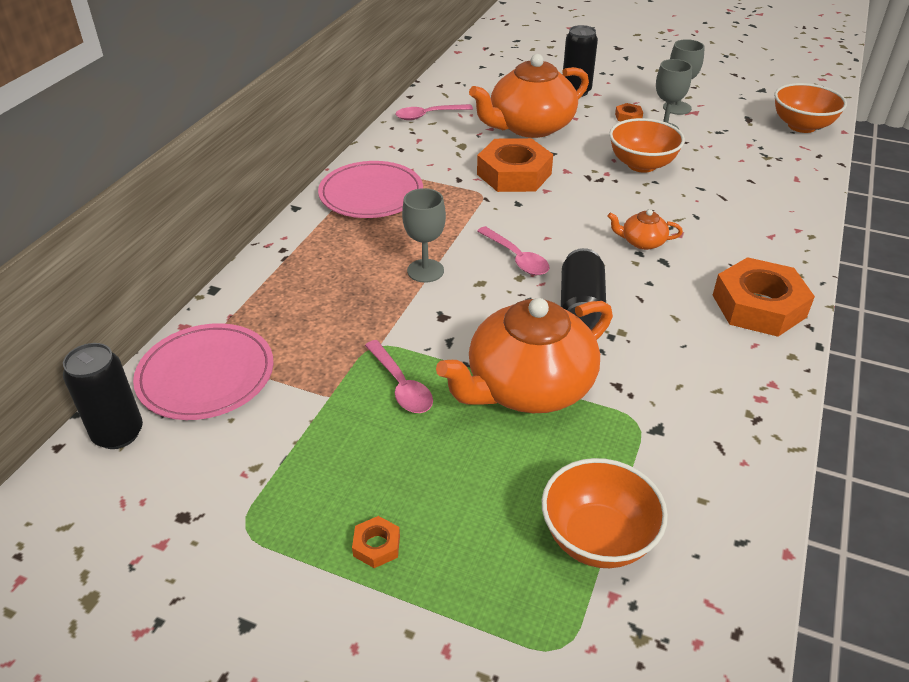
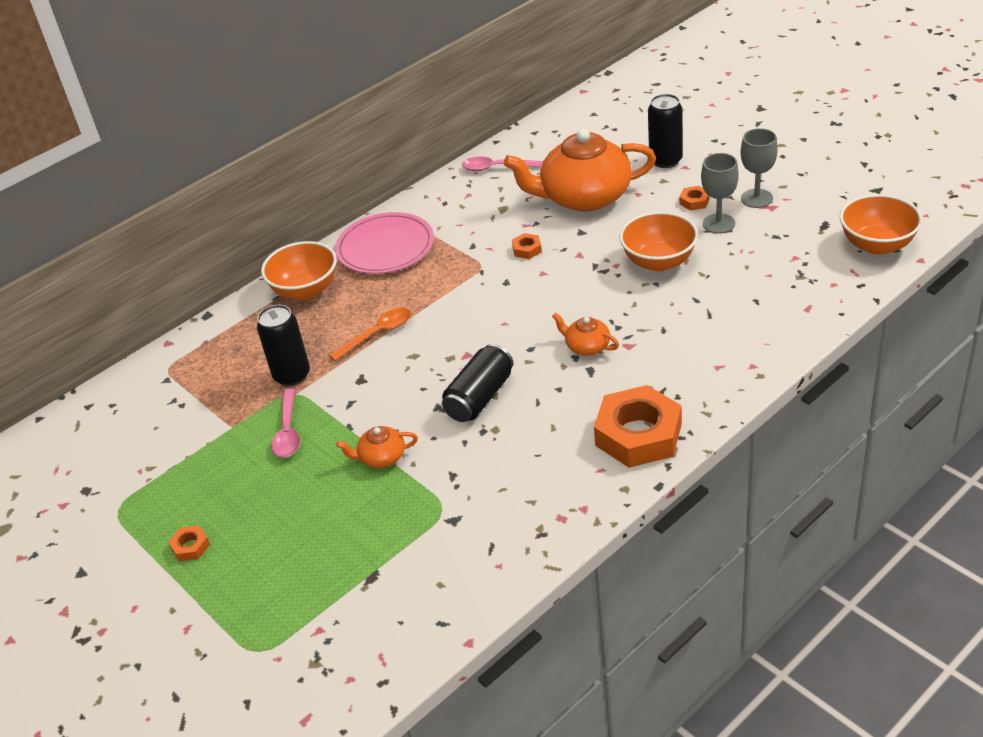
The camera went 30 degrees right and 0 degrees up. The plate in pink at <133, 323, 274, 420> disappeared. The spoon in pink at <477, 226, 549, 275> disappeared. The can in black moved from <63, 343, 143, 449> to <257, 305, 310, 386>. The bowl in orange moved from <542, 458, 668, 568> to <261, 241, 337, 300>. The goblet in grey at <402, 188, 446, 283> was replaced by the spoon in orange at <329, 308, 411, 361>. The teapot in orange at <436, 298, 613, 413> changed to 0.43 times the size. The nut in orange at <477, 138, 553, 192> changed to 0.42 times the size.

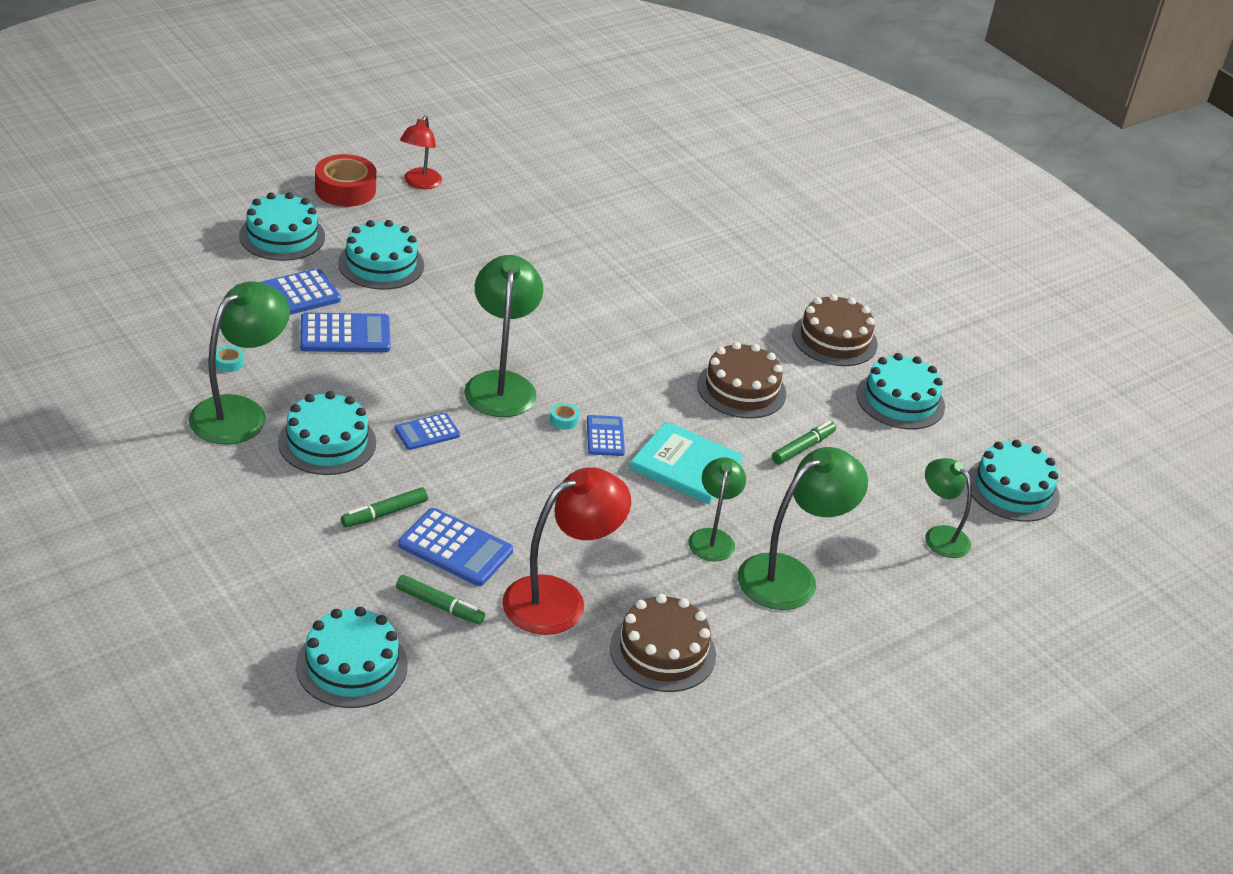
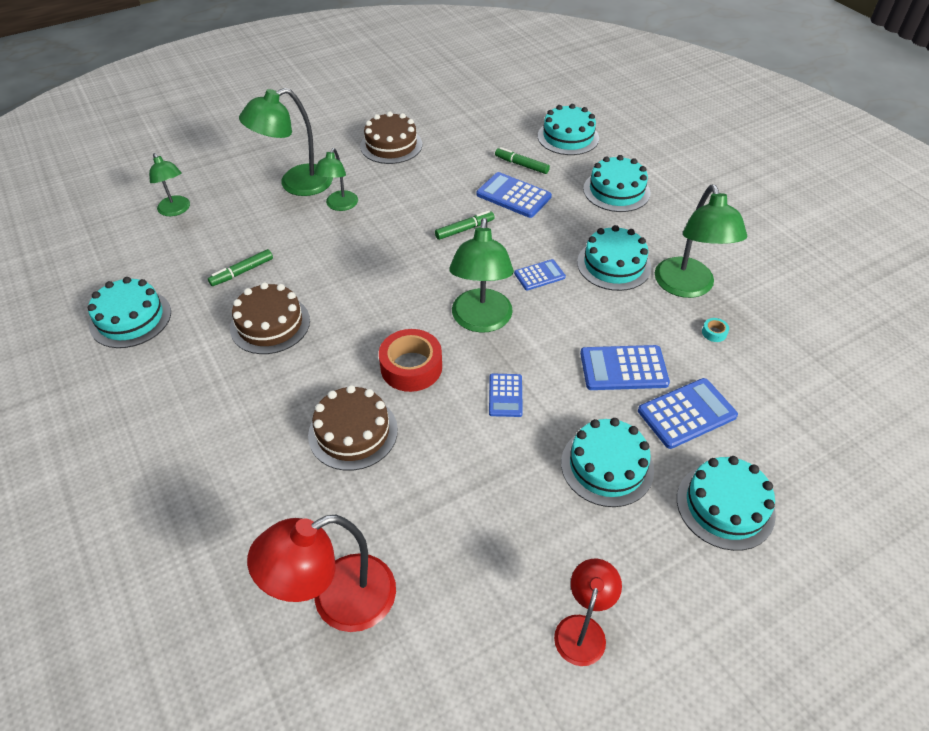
The camera went 170 degrees left and 10 degrees up. The tape in turquoise at <550, 403, 579, 430> disappeared. The book in turquoise at <630, 421, 744, 504> disappeared. The tape in red moved from <315, 154, 376, 207> to <379, 329, 442, 392>. The marker in green moved from <341, 487, 428, 528> to <435, 211, 495, 240>. The lamp in red moved from <502, 467, 631, 635> to <247, 515, 396, 632>. The calculator in blue moved from <587, 415, 625, 456> to <489, 373, 523, 417>. The cake in brown moved from <792, 294, 878, 366> to <308, 385, 398, 471>. The cake in turquoise moved from <966, 440, 1060, 522> to <583, 155, 650, 212>. The lamp in green at <189, 281, 290, 445> turned 45 degrees counterclockwise.

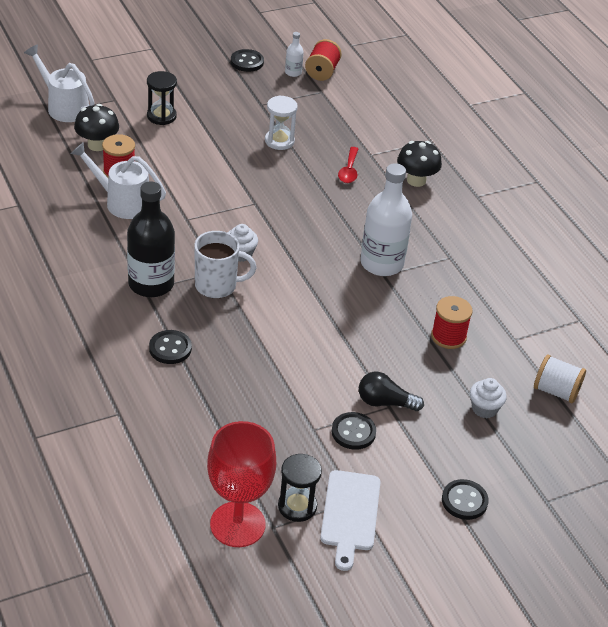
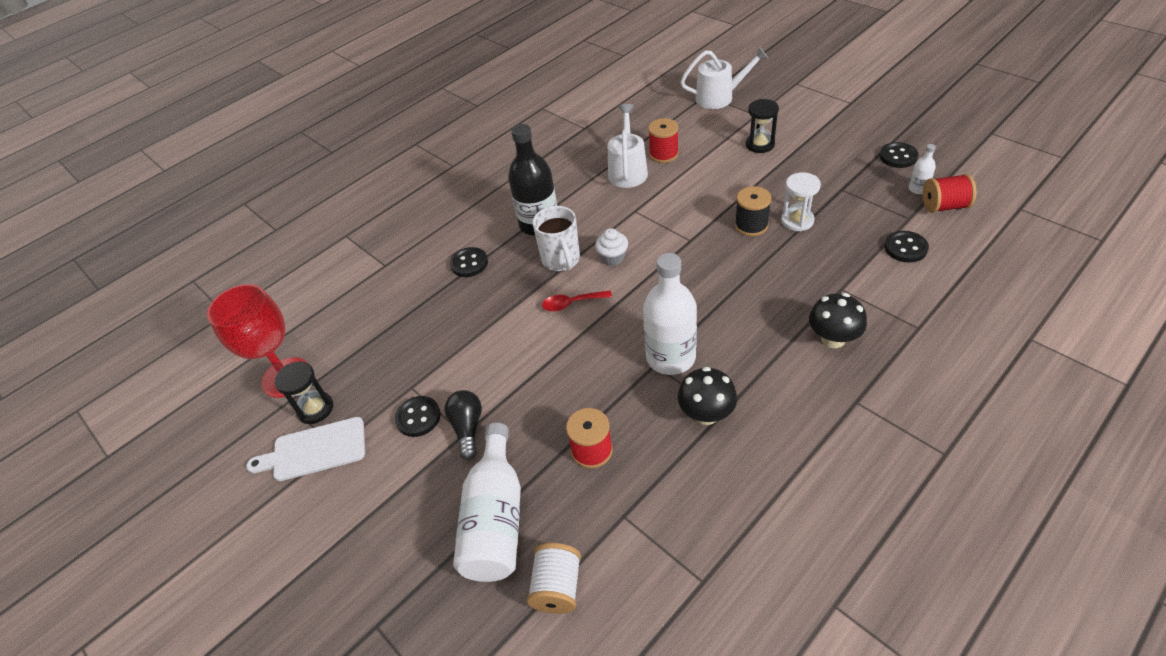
The camera went 80 degrees right and 5 degrees up. The spool in black at <735, 186, 772, 236> appeared. The mushroom in black moved from <74, 104, 119, 151> to <677, 367, 737, 425>. The spoon in red moved from <338, 147, 358, 183> to <542, 290, 612, 311>. The button in black moved from <442, 479, 489, 520> to <884, 231, 929, 263>. The cupcake in white at <470, 378, 507, 418> was replaced by the bottle in white at <453, 423, 521, 582>. The watering can in white at <24, 45, 95, 122> turned 60 degrees clockwise.

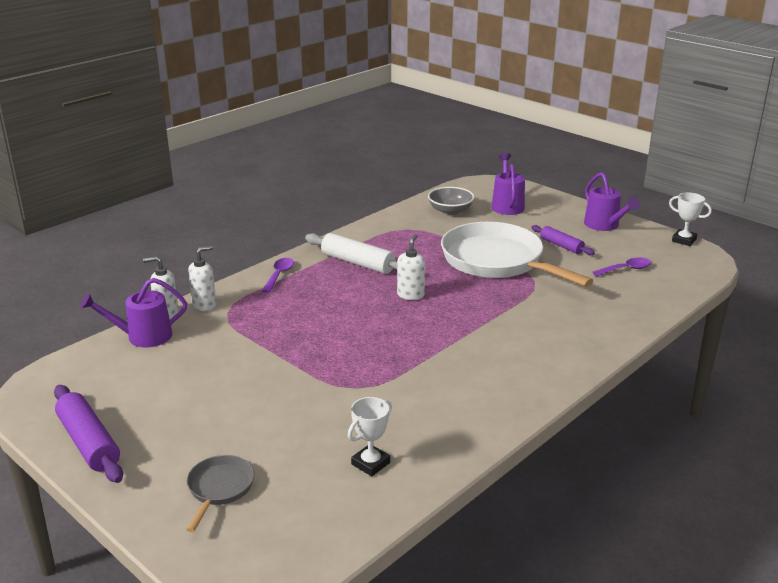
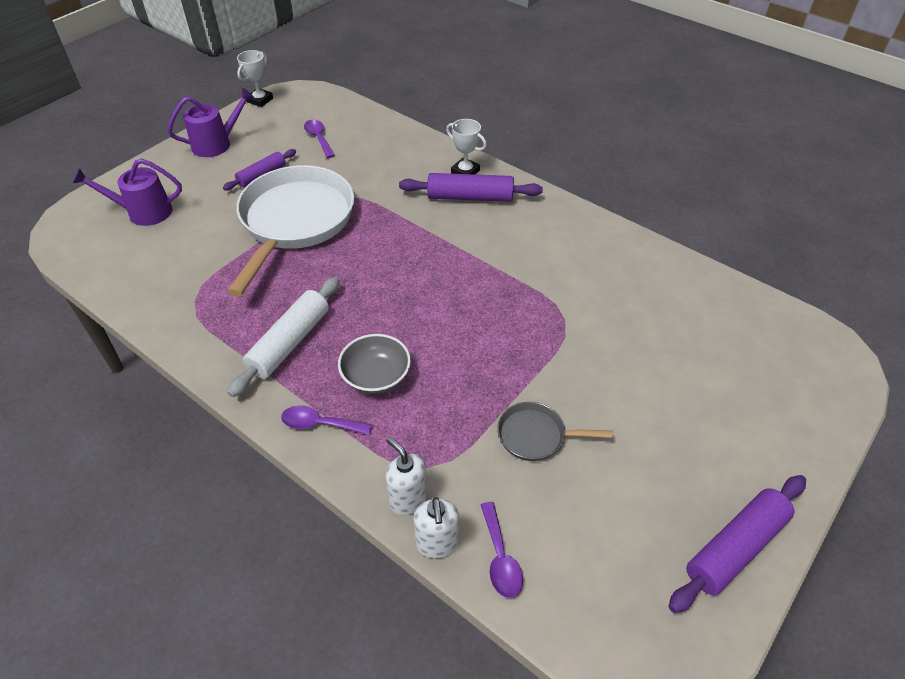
The camera went 95 degrees left and 20 degrees up. The soap dispenser in white at <397, 234, 425, 300> disappeared. The rolling pin in purple at <399, 173, 543, 202> appeared. The pan in grey moved from <186, 455, 254, 532> to <497, 402, 614, 461>. The trophy in white moved from <348, 397, 392, 476> to <446, 119, 487, 175>. The bowl in grey moved from <428, 187, 475, 215> to <338, 334, 411, 394>. The watering can in purple at <80, 278, 187, 348> was replaced by the spoon in purple at <481, 502, 523, 598>. The pan in white at <441, 222, 594, 287> turned 150 degrees clockwise.

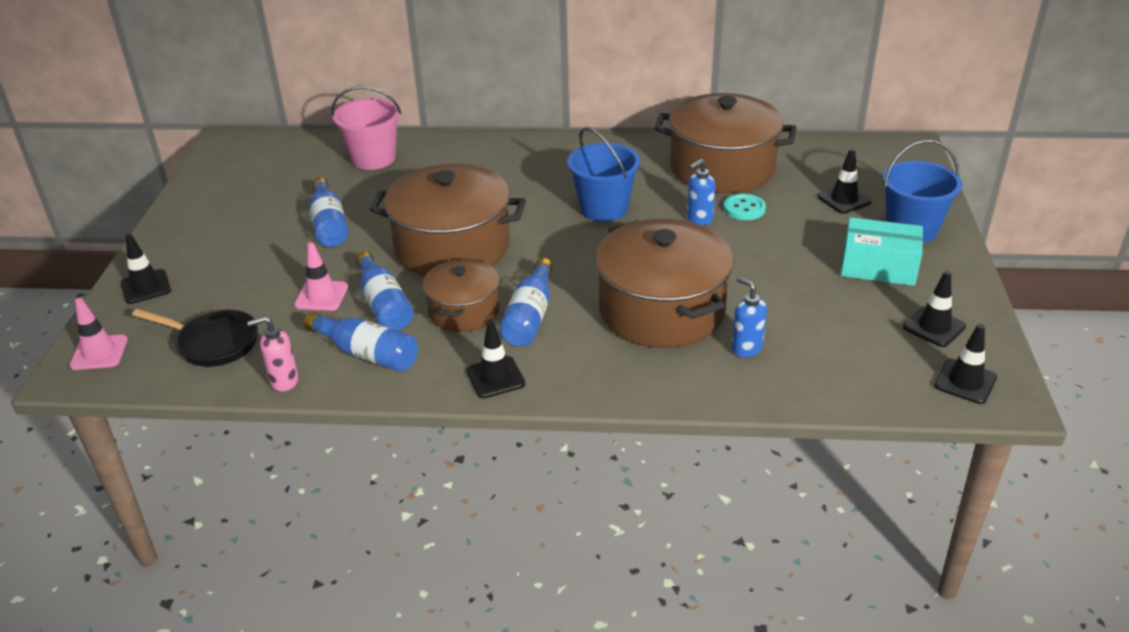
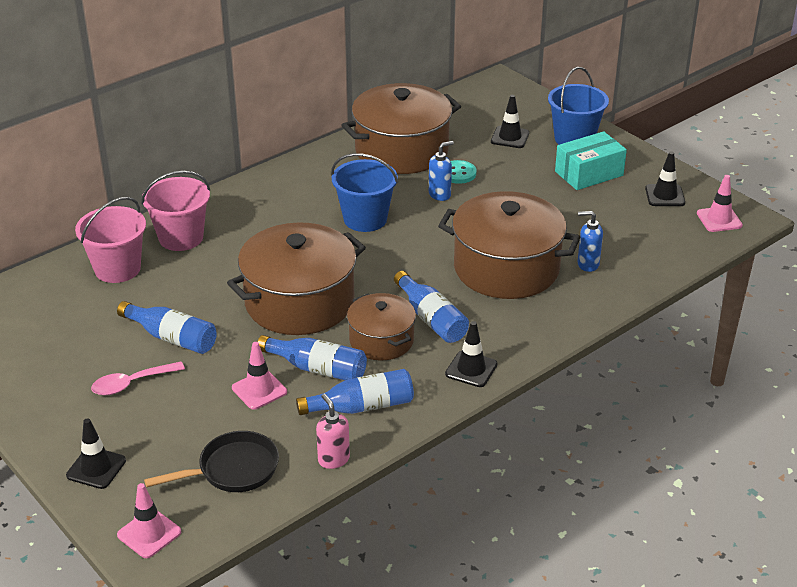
The camera went 45 degrees left and 0 degrees up. The spoon in pink at <91, 362, 185, 395> appeared. The bucket in pink at <141, 171, 210, 251> appeared. The traffic cone in black at <934, 324, 997, 404> became the traffic cone in pink at <697, 175, 743, 232>. The soap dispenser in pink at <247, 316, 298, 392> turned 120 degrees clockwise. The soap dispenser in blue at <687, 159, 716, 225> turned 135 degrees counterclockwise.

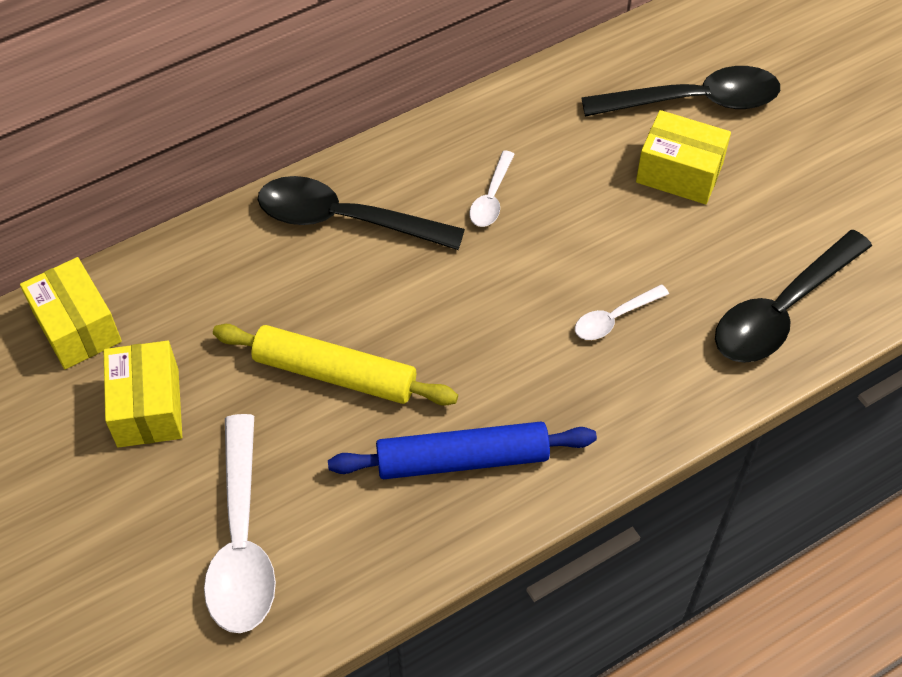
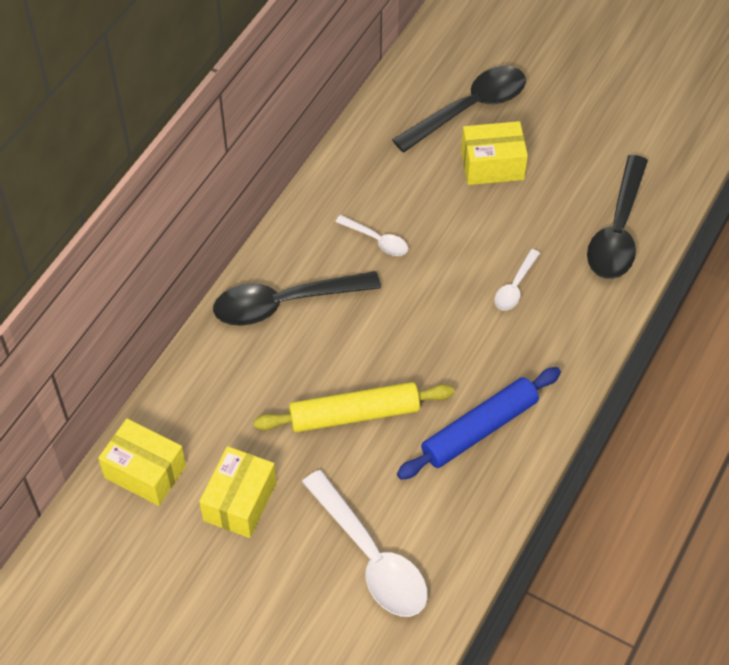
The camera went 30 degrees left and 0 degrees up. The box in yellow at <104, 341, 182, 448> turned 60 degrees clockwise. The spoon in white at <469, 150, 515, 227> turned 45 degrees counterclockwise.

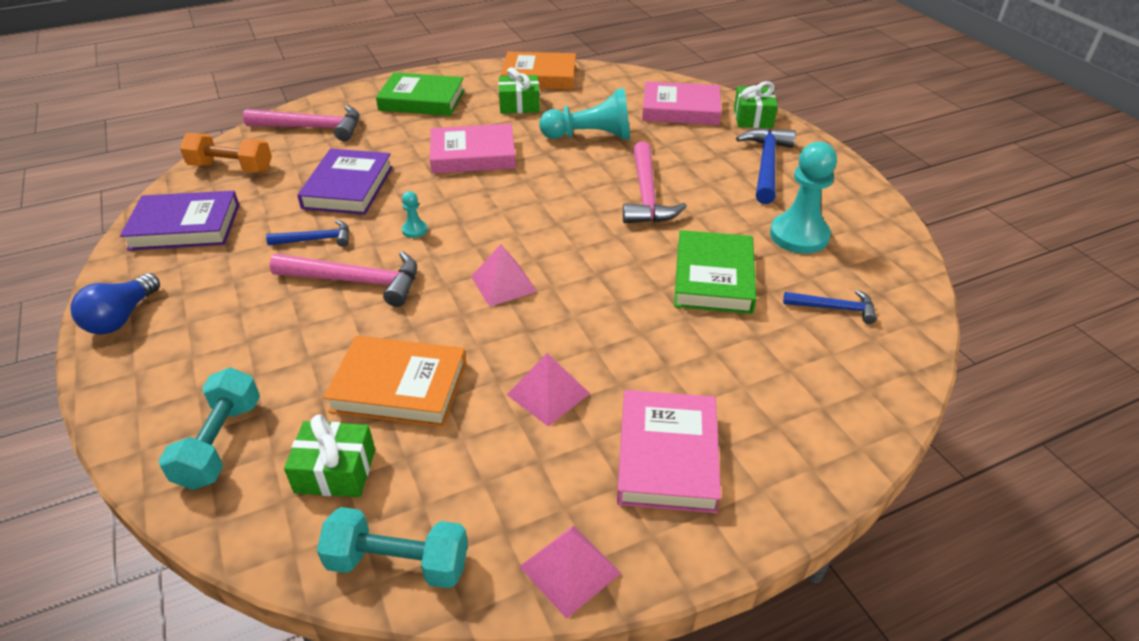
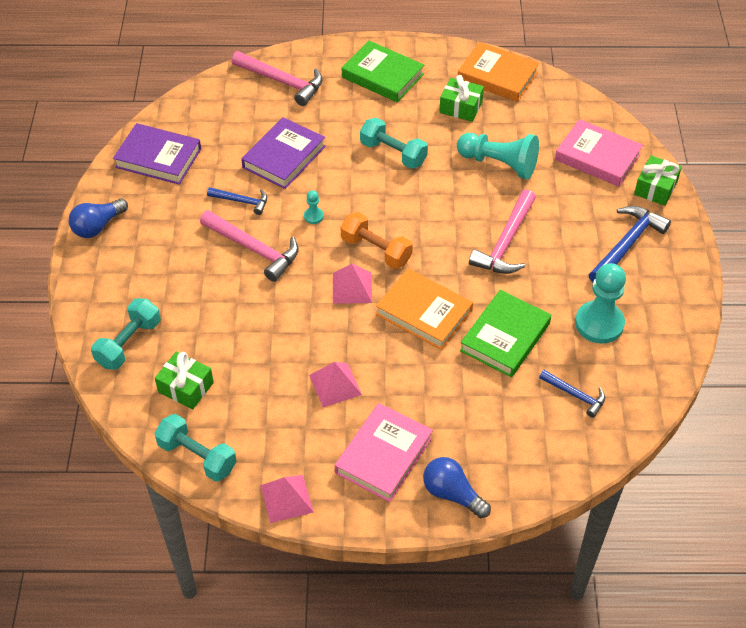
The camera went 25 degrees right and 10 degrees up. The light bulb in blue at <423, 457, 491, 518> appeared. The dumbbell in orange moved from <180, 133, 272, 173> to <341, 212, 413, 269>. The book in orange moved from <323, 336, 466, 427> to <376, 269, 473, 350>. The book in pink at <430, 124, 516, 174> was replaced by the dumbbell in turquoise at <360, 118, 428, 169>.

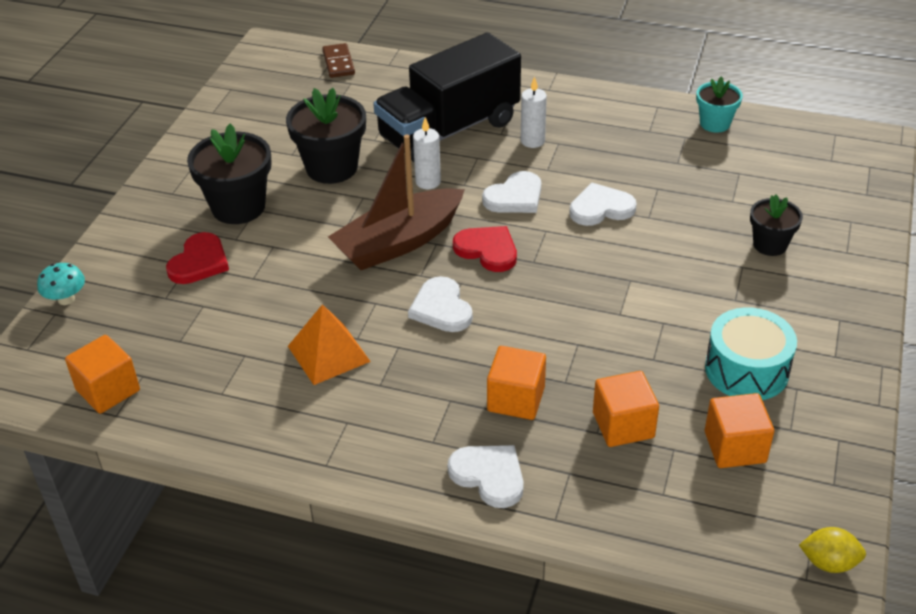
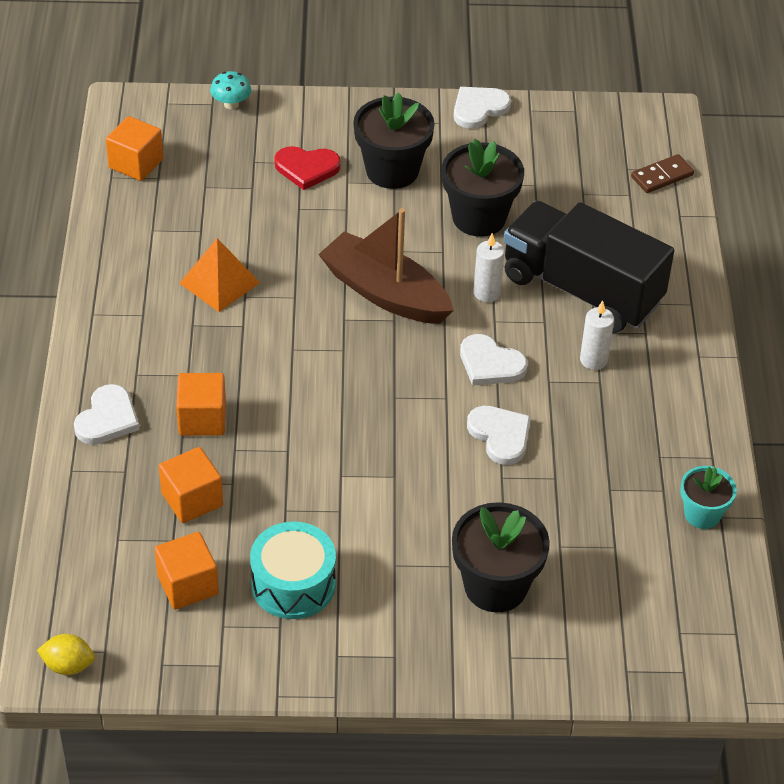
The camera went 70 degrees right and 5 degrees up. The heart in red at <453, 226, 517, 272> disappeared. The heart in white moved from <408, 276, 473, 332> to <454, 87, 511, 129>. The lemon in yellow at <799, 527, 866, 573> turned 75 degrees counterclockwise. The flower pot in black at <750, 194, 803, 256> changed to 1.68 times the size.

